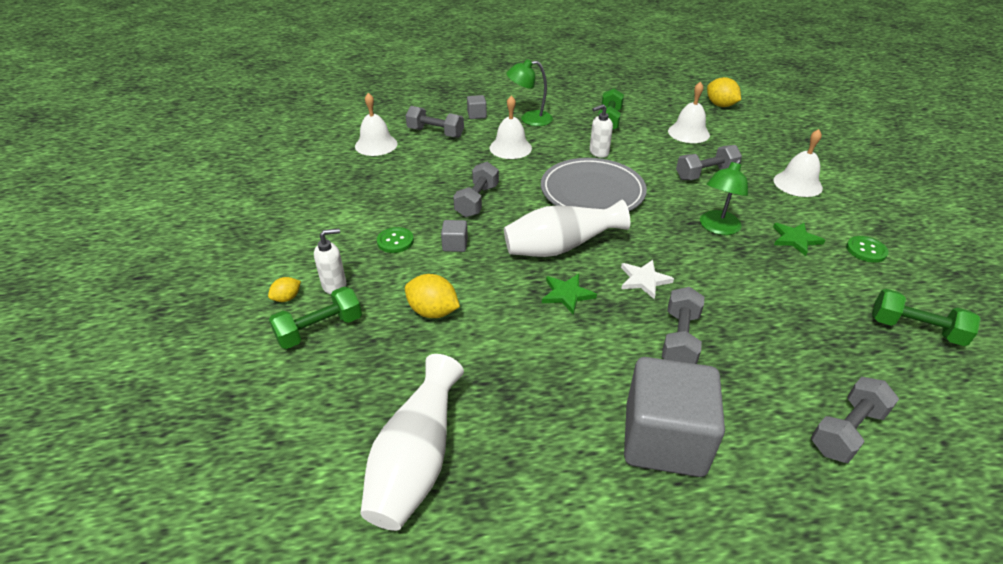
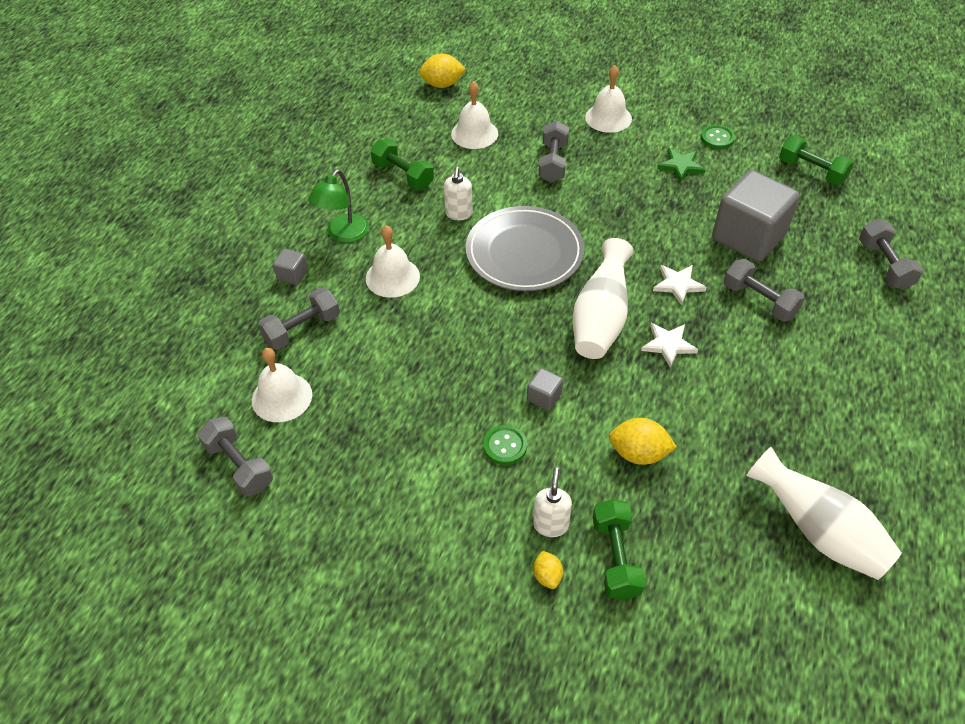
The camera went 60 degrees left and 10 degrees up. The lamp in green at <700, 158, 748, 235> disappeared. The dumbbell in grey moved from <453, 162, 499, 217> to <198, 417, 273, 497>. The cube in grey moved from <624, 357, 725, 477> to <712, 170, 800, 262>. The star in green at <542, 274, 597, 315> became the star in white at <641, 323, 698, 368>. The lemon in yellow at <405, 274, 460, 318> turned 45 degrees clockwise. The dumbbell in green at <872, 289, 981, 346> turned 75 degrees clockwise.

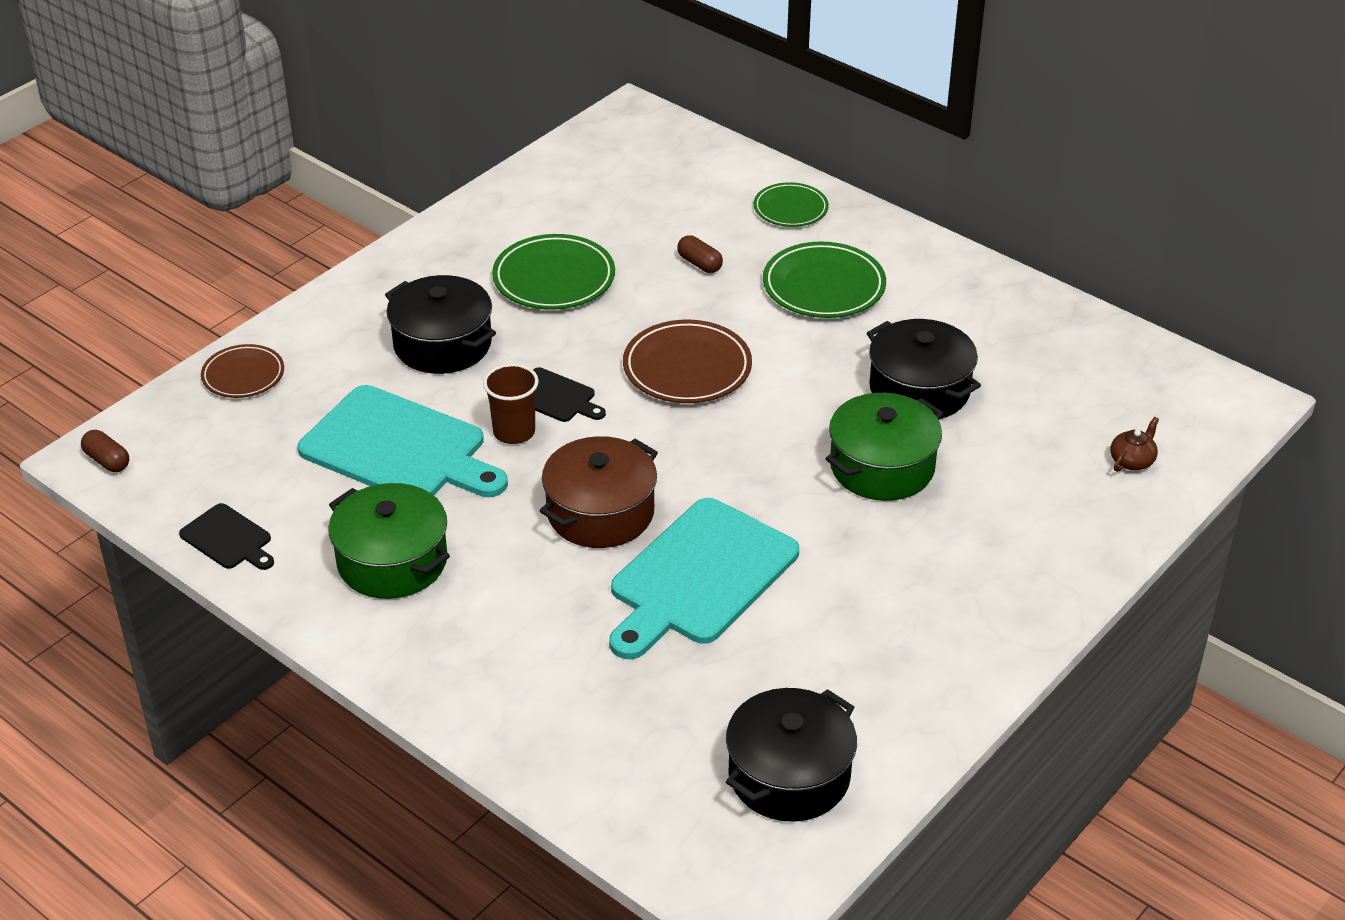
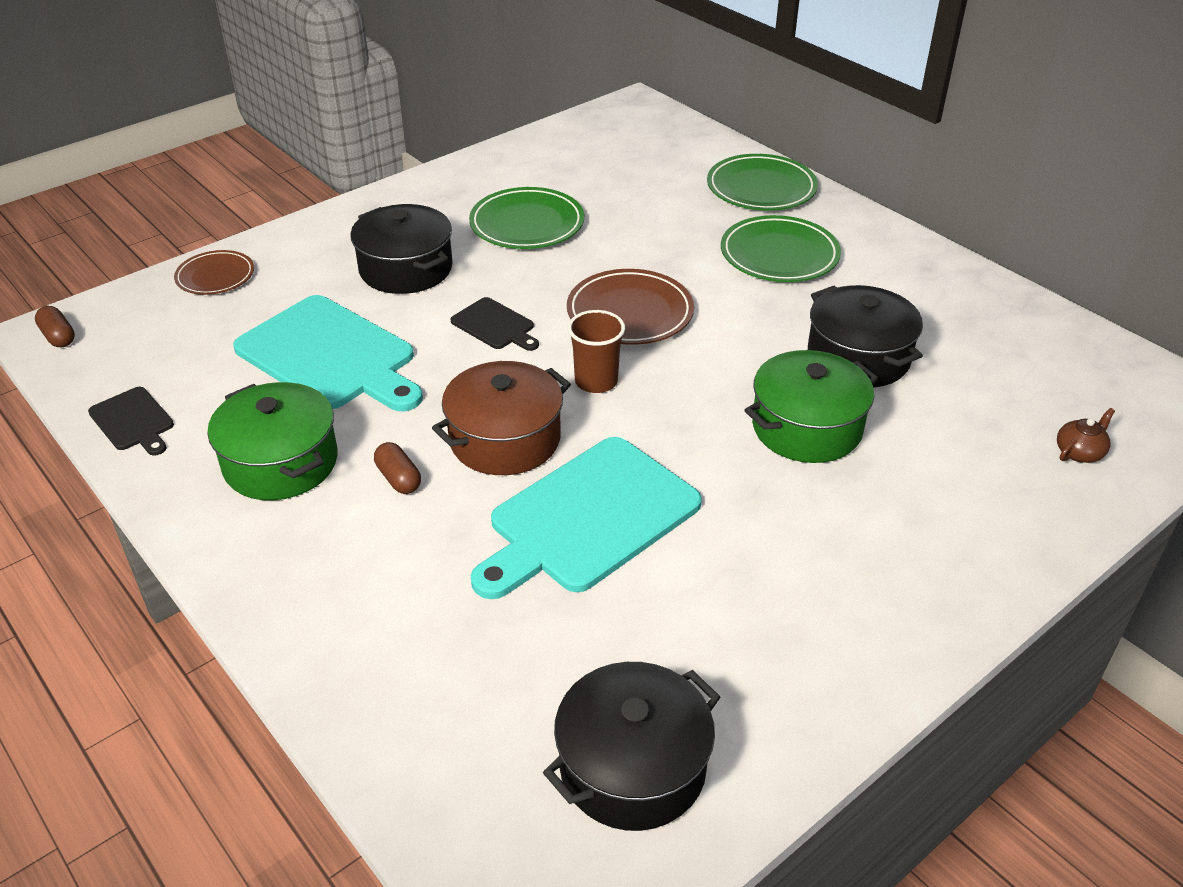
The camera went 10 degrees right and 0 degrees up. The cup in brown moved from <483, 364, 539, 444> to <568, 310, 625, 393>. The capsule in brown moved from <677, 235, 723, 273> to <374, 442, 421, 494>. The plate in green at <754, 182, 829, 227> changed to 1.57 times the size.

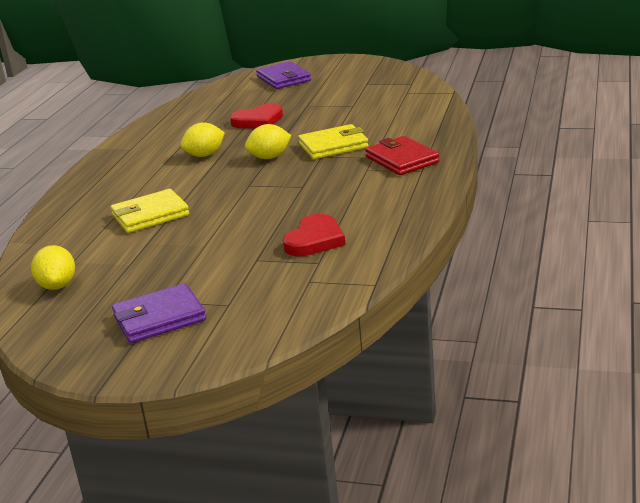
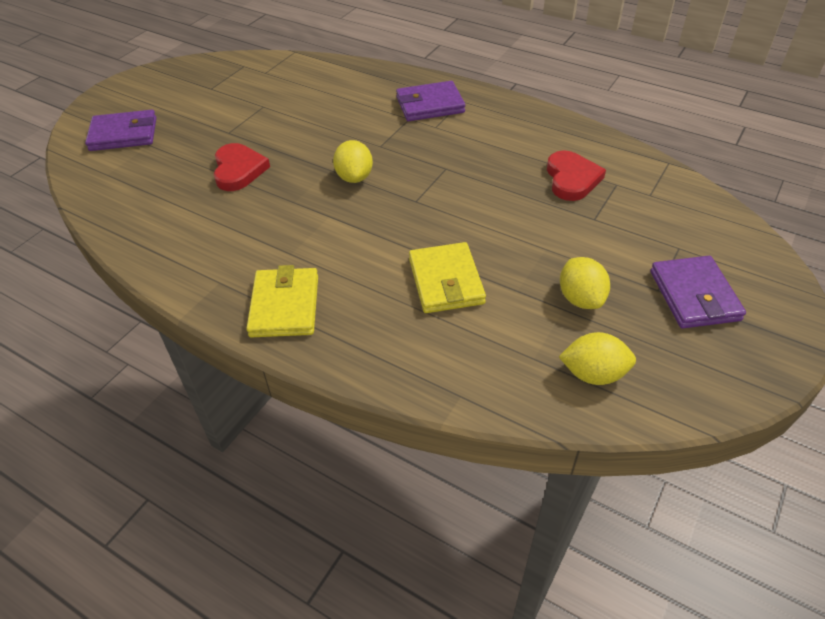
The camera went 75 degrees left and 20 degrees up. The lemon in yellow moved from <180, 122, 225, 157> to <560, 257, 610, 309>. The wallet in yellow moved from <298, 124, 369, 159> to <246, 265, 318, 337>. The wallet in red at <365, 136, 439, 175> became the wallet in purple at <396, 81, 465, 121>. The heart in red at <283, 214, 346, 256> turned 45 degrees clockwise.

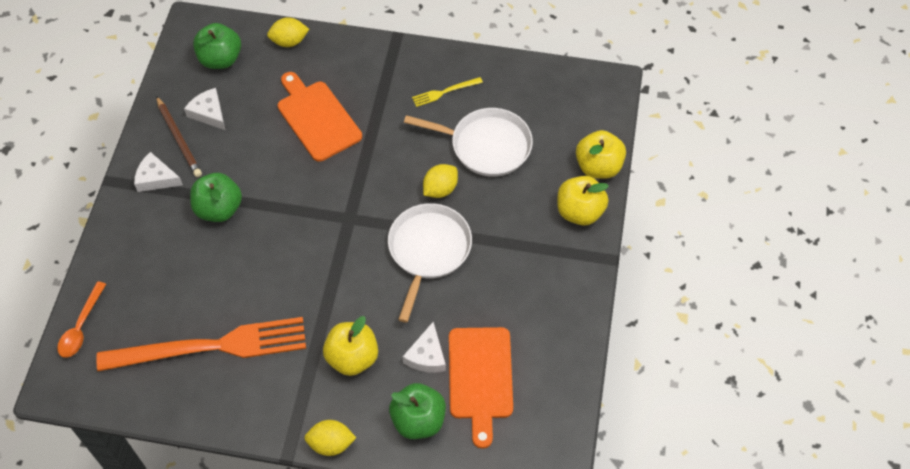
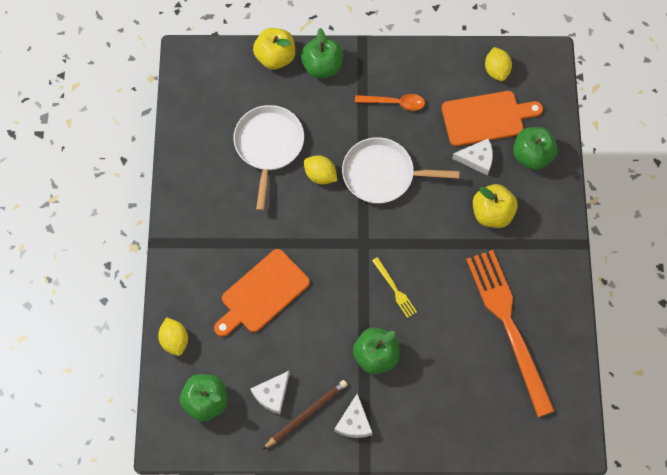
The camera went 100 degrees left and 10 degrees up. The spoon in orange moved from <57, 281, 106, 358> to <355, 94, 425, 111>. The lemon in yellow moved from <304, 420, 356, 456> to <485, 47, 512, 81>. The fork in yellow moved from <412, 77, 483, 107> to <372, 257, 417, 318>. The apple in yellow at <557, 176, 609, 226> became the apple in green at <301, 28, 343, 78>.

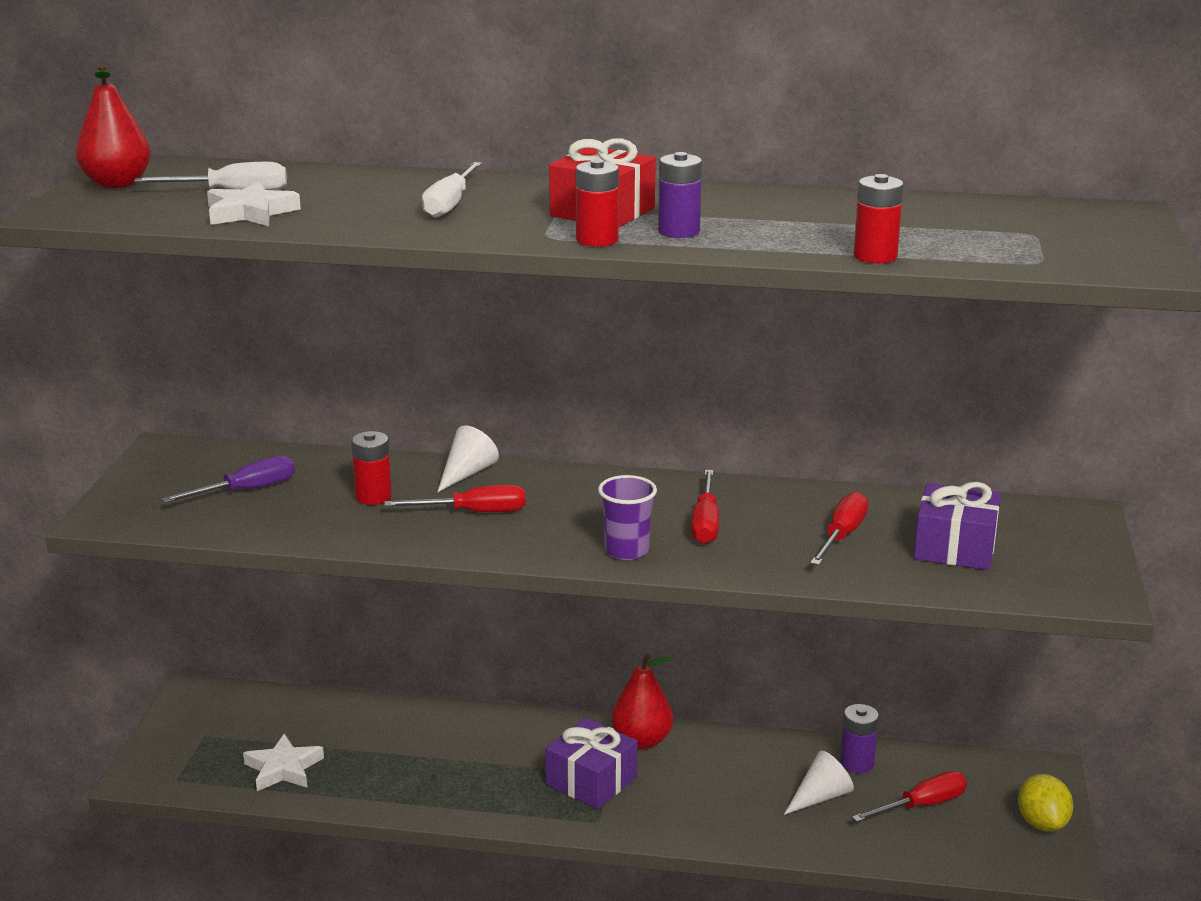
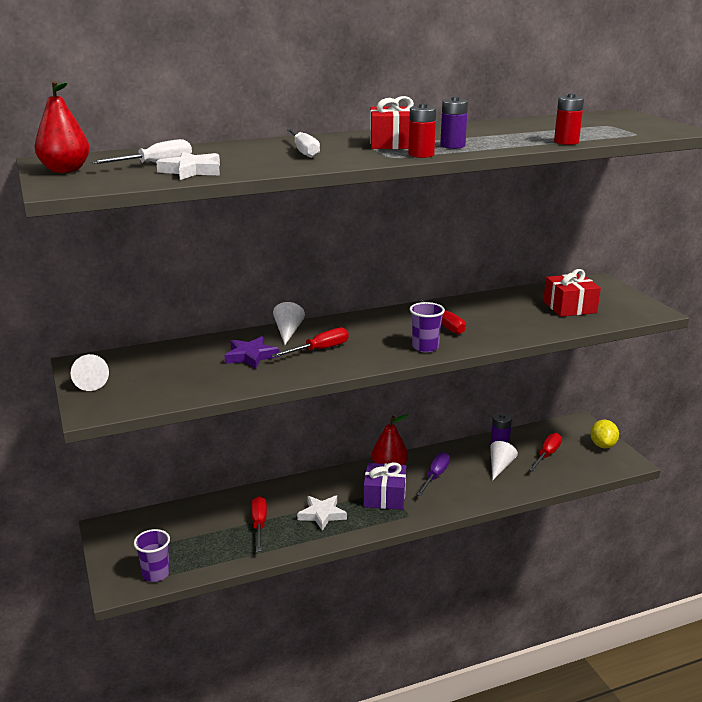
The camera went 30 degrees left and 0 degrees up. The cone in white at <71, 354, 109, 391> appeared. The cup in purple at <134, 529, 170, 582> appeared. The screwdriver in purple moved from <161, 455, 295, 503> to <417, 452, 450, 496>. The star in white moved from <243, 733, 324, 791> to <297, 495, 347, 531>. The screwdriver in red moved from <810, 492, 868, 565> to <251, 496, 267, 552>. The battery in red at <351, 431, 392, 505> was replaced by the star in purple at <224, 336, 280, 369>. The gift in purple at <914, 482, 1001, 570> became the gift in red at <543, 269, 601, 317>. The lemon in yellow at <1018, 774, 1073, 832> turned 45 degrees clockwise.

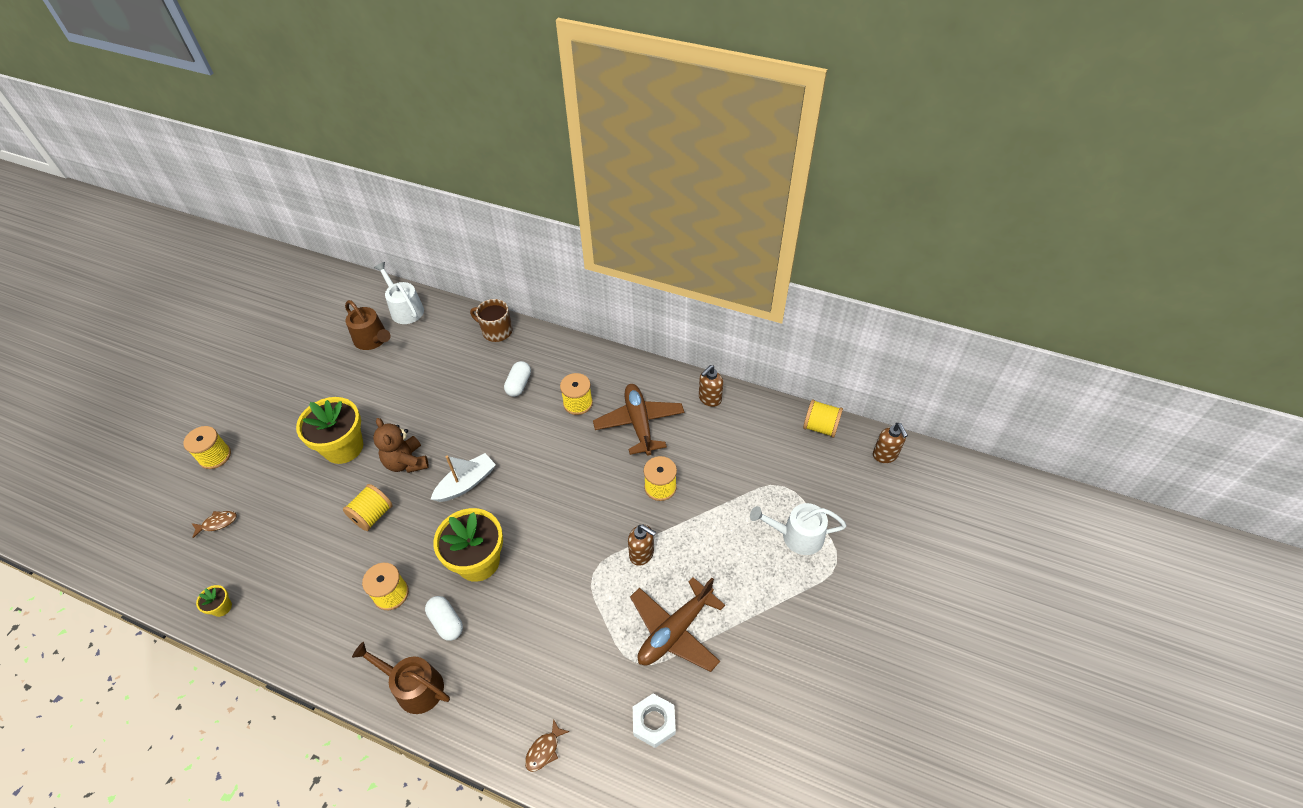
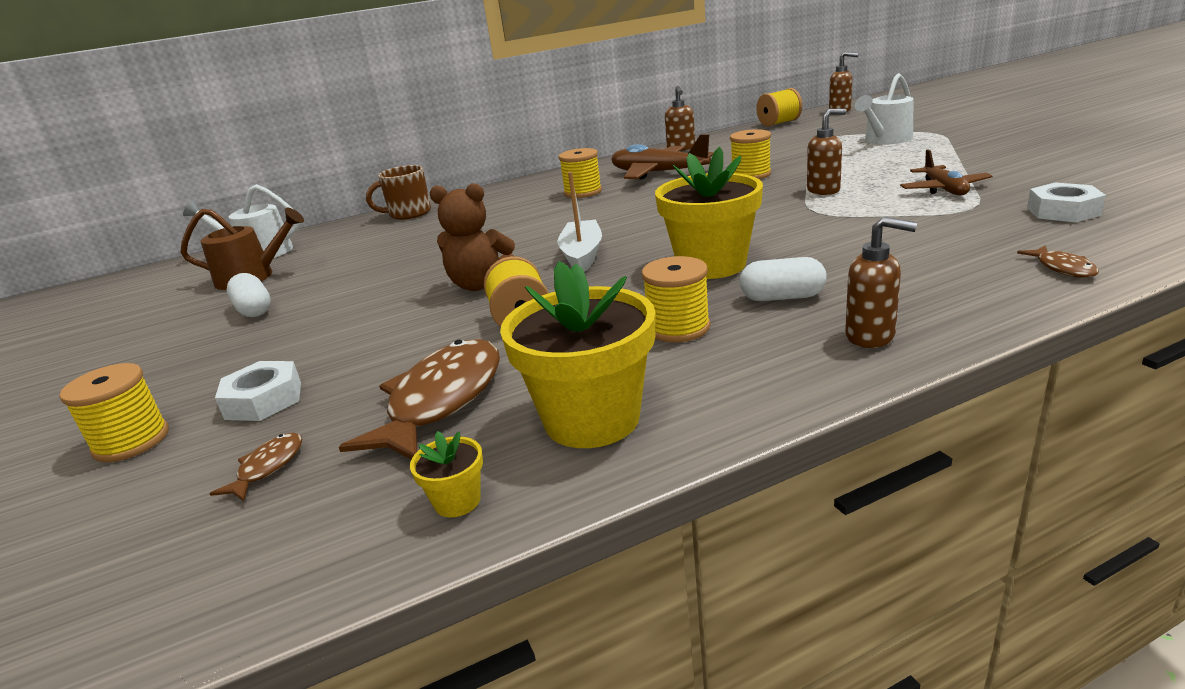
The camera went 45 degrees left and 25 degrees down. The nut in white at <215, 361, 301, 421> appeared. The fish in brown at <339, 339, 500, 459> appeared. The flower pot in yellow moved from <296, 397, 363, 464> to <500, 261, 656, 448>. The capsule in white moved from <504, 361, 531, 397> to <227, 273, 271, 317>. The watering can in brown at <352, 642, 450, 714> was replaced by the soap dispenser in brown at <845, 217, 917, 348>. The plane in brown at <630, 577, 725, 672> changed to 0.63 times the size.

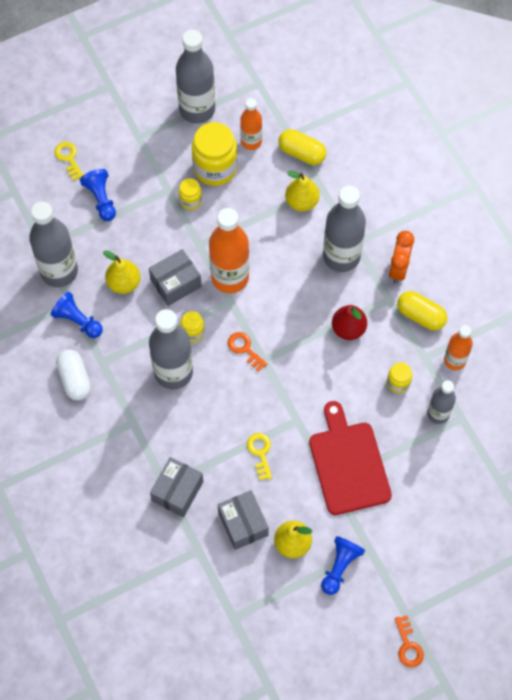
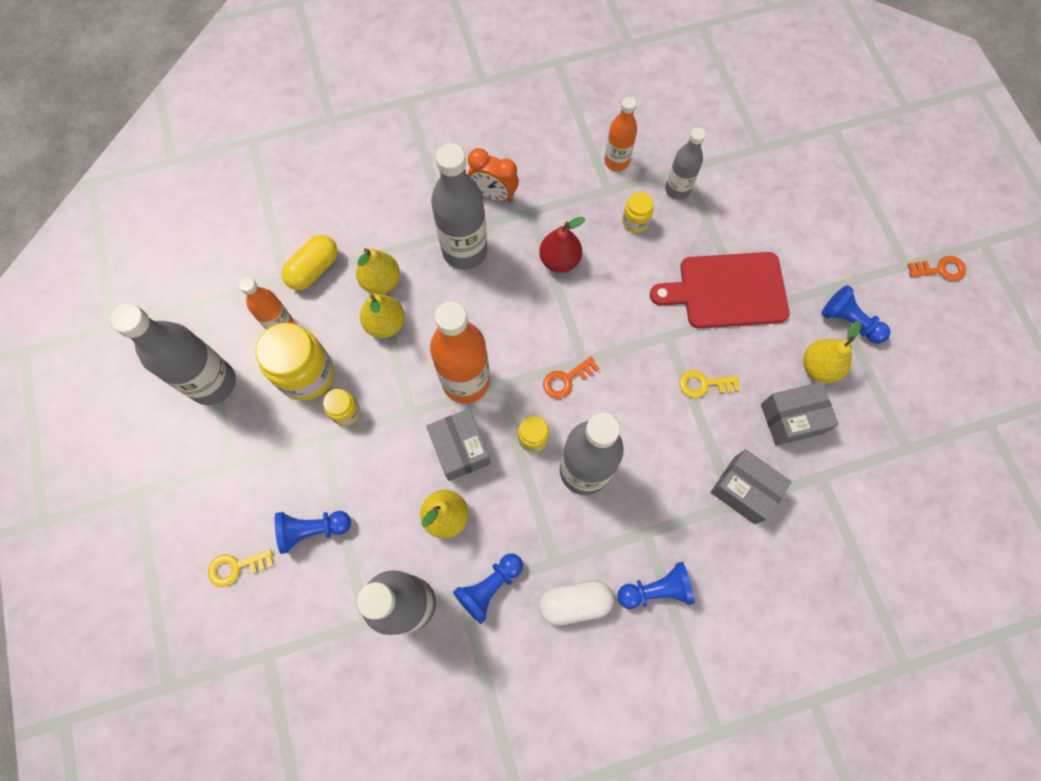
The camera went 80 degrees left and 5 degrees up. The capsule in yellow at <397, 291, 447, 330> disappeared. The pear in yellow at <360, 294, 405, 338> appeared. The pawn in blue at <618, 562, 695, 609> appeared.

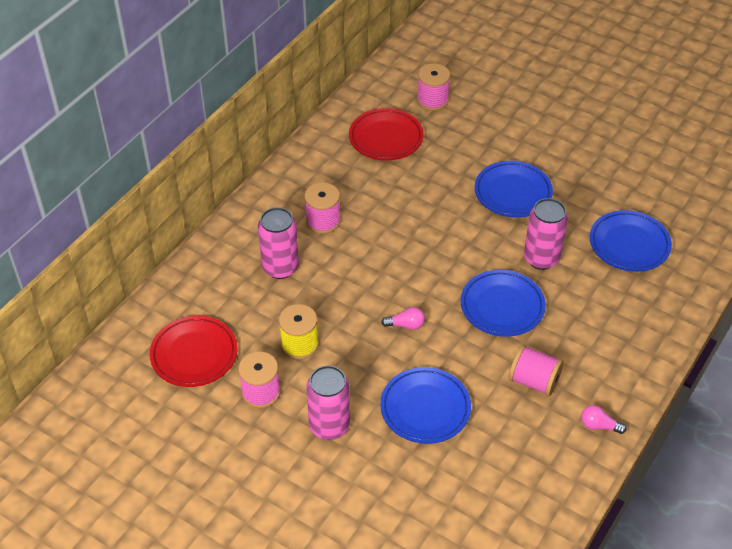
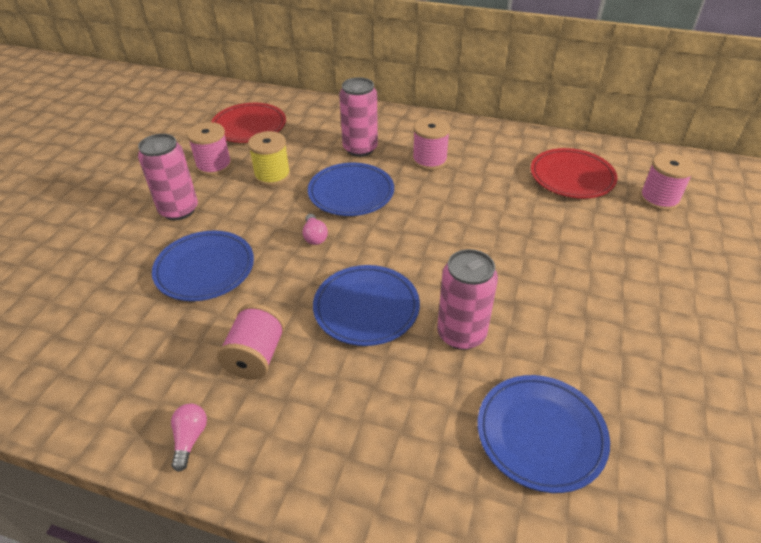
The camera went 75 degrees right and 5 degrees down. The plate in blue moved from <475, 161, 553, 218> to <308, 163, 394, 216>.

